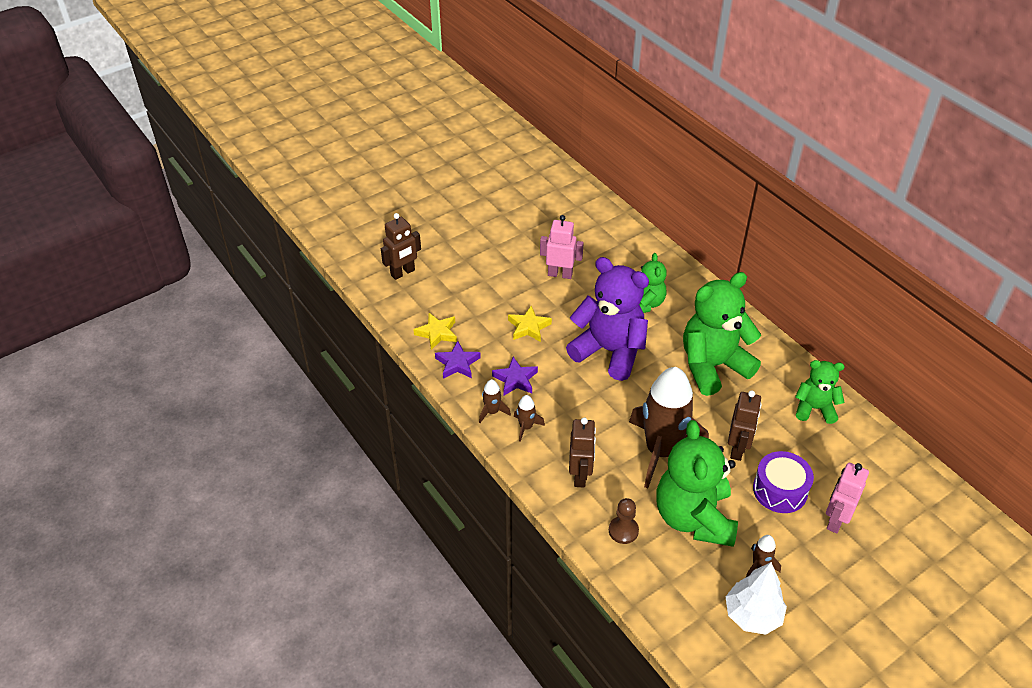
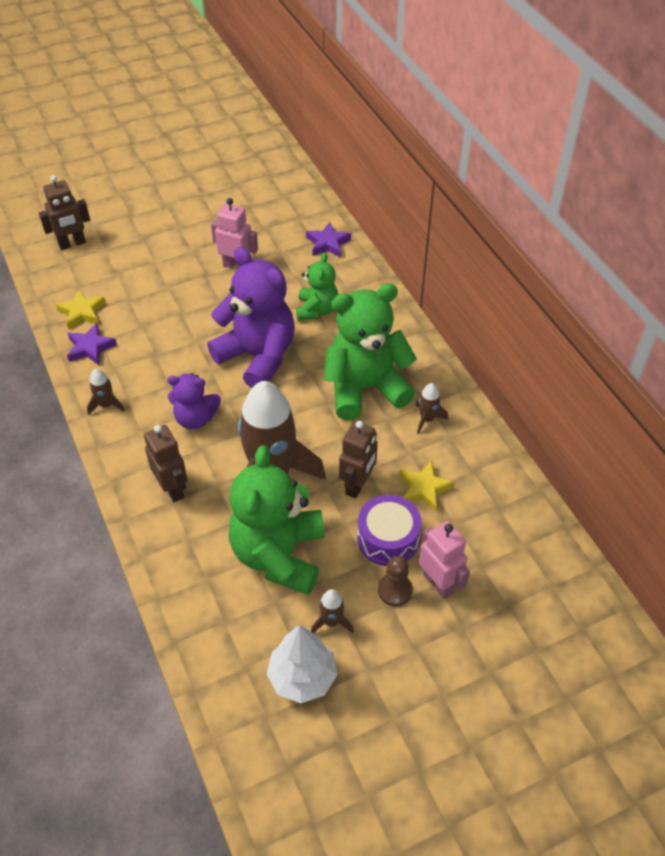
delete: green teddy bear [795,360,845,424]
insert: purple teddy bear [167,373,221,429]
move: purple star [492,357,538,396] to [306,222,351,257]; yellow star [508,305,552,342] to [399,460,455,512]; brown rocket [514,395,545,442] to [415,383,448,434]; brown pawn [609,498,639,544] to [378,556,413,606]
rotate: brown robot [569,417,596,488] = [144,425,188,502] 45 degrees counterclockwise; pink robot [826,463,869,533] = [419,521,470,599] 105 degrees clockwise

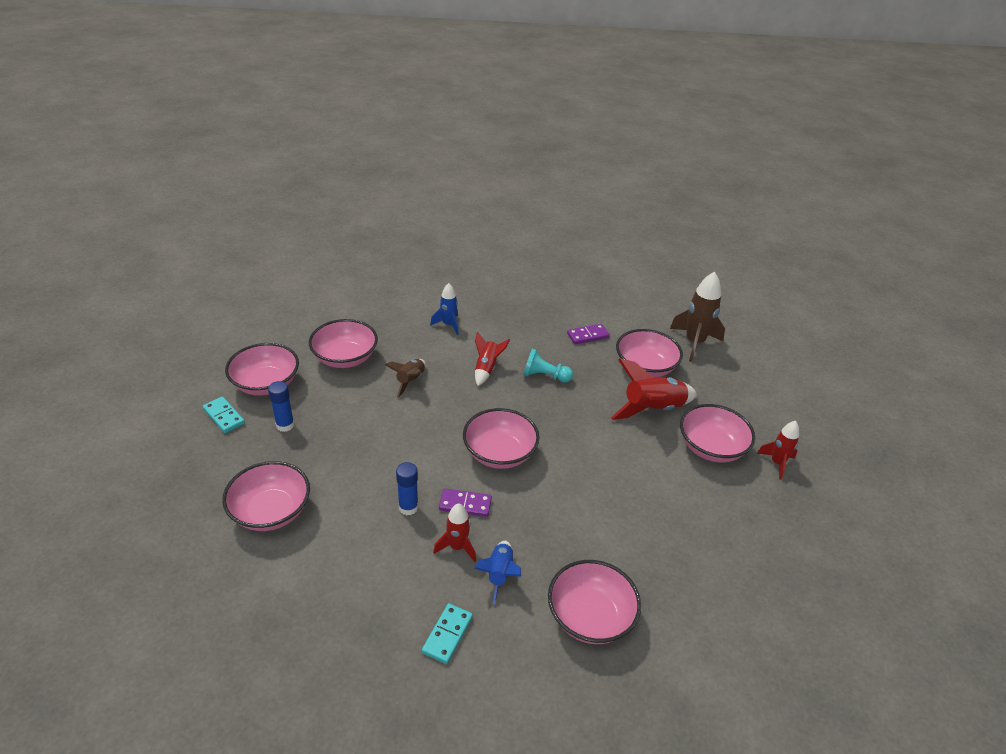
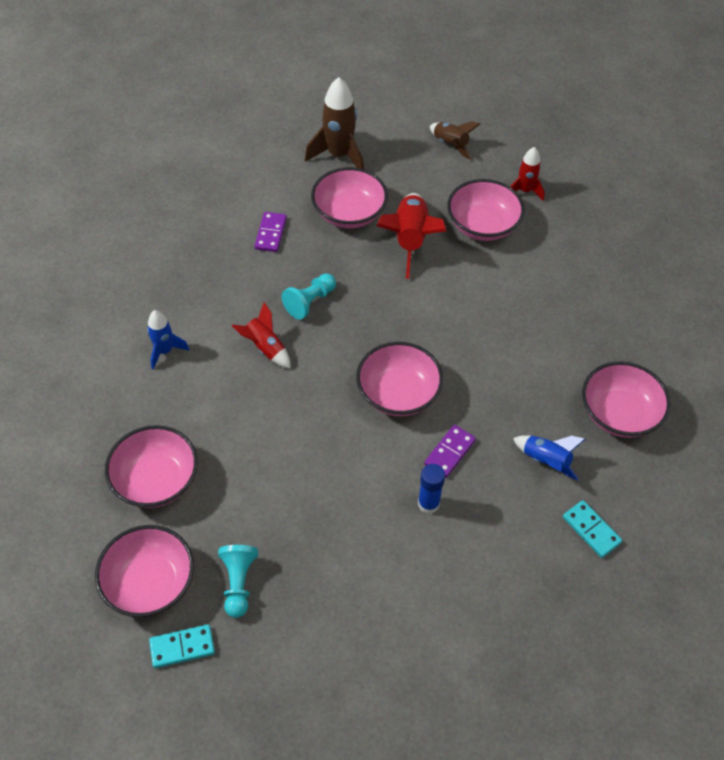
delete: pink bowl [222,461,310,531]; red rocket [433,503,476,562]
move: brown rocket [385,359,426,397] to [430,121,480,160]
replace: blue glue stick [268,381,294,432] to turquoise pawn [218,545,258,618]

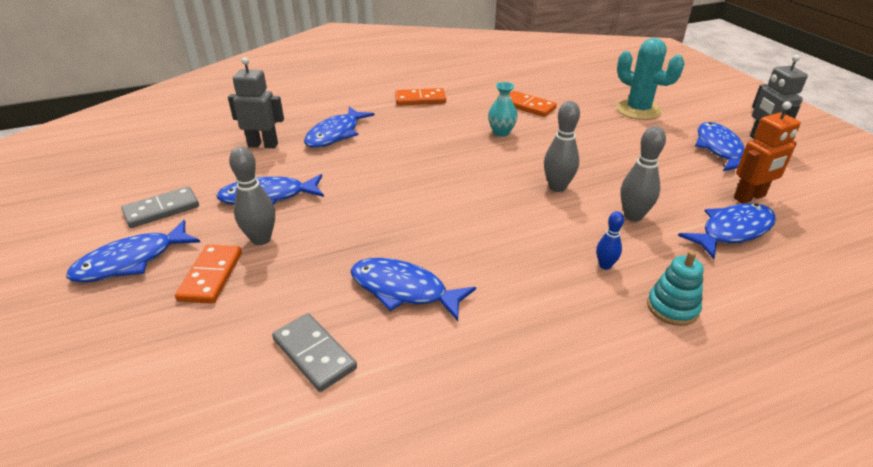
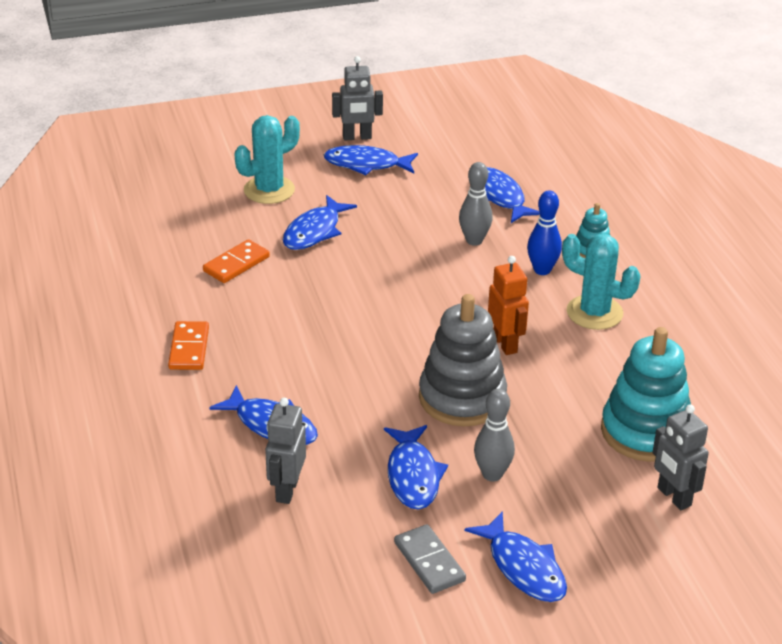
delete: orange domino [175,245,242,304]; turquoise vase [488,82,518,137]; grey bowling pin [544,101,580,192]
insert: grey stacking toy [419,294,507,426]; turquoise cactus [562,234,641,330]; grey robot [652,404,709,510]
move: blue fish [350,258,476,321] to [283,195,357,250]; orange robot [734,101,801,203] to [488,256,529,355]
replace: grey domino [272,313,357,392] to turquoise stacking toy [601,327,691,462]
resize: blue bowling pin [596,211,624,270] = [527,191,562,275] x1.68

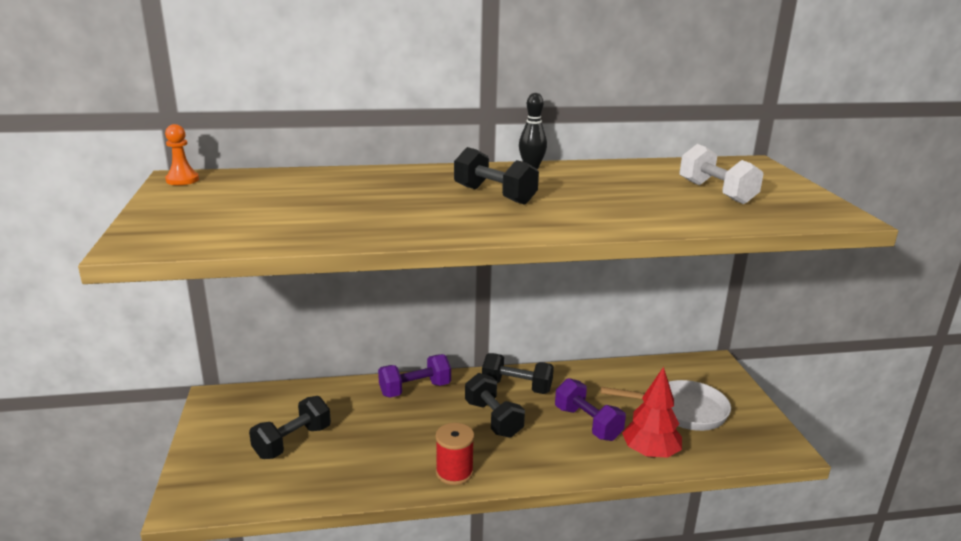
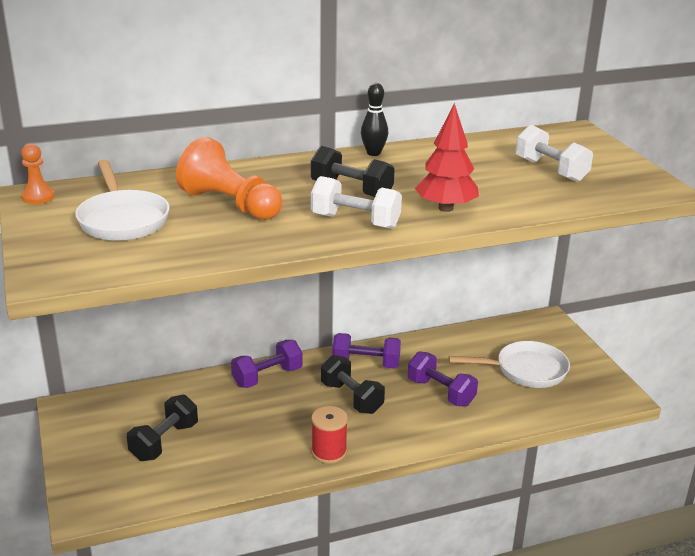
insert: white pan [75,160,170,241]; orange pawn [176,137,283,220]; white dumbbell [311,176,402,229]
move: red tree [622,367,682,458] to [415,103,479,212]
recolor: black dumbbell [482,353,554,394] to purple dumbbell [332,333,401,369]

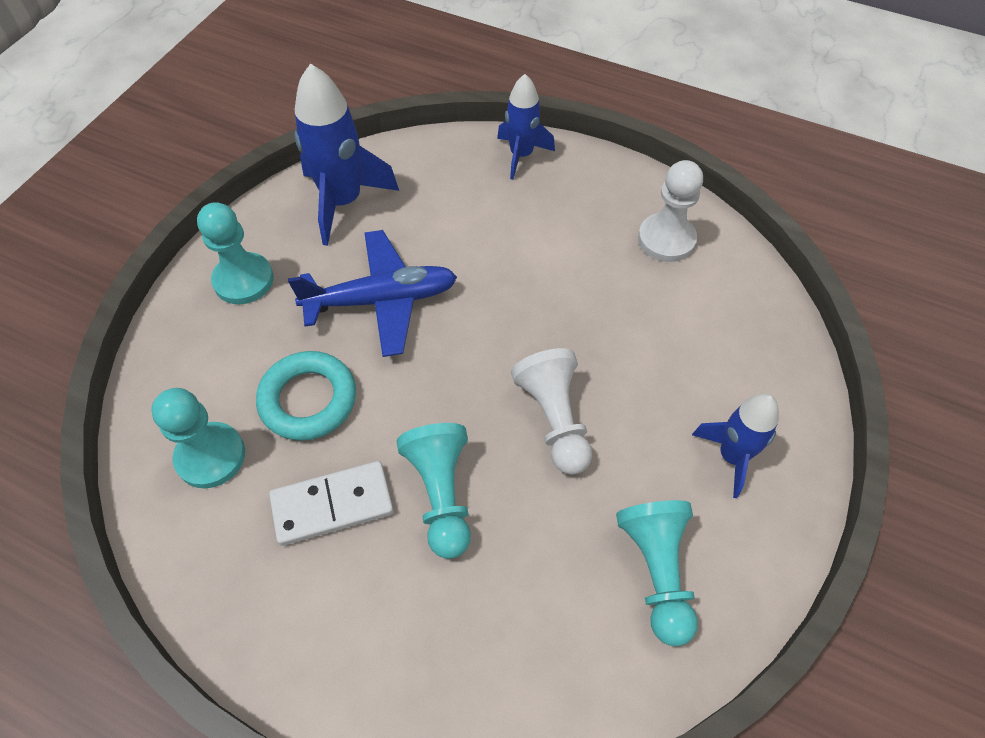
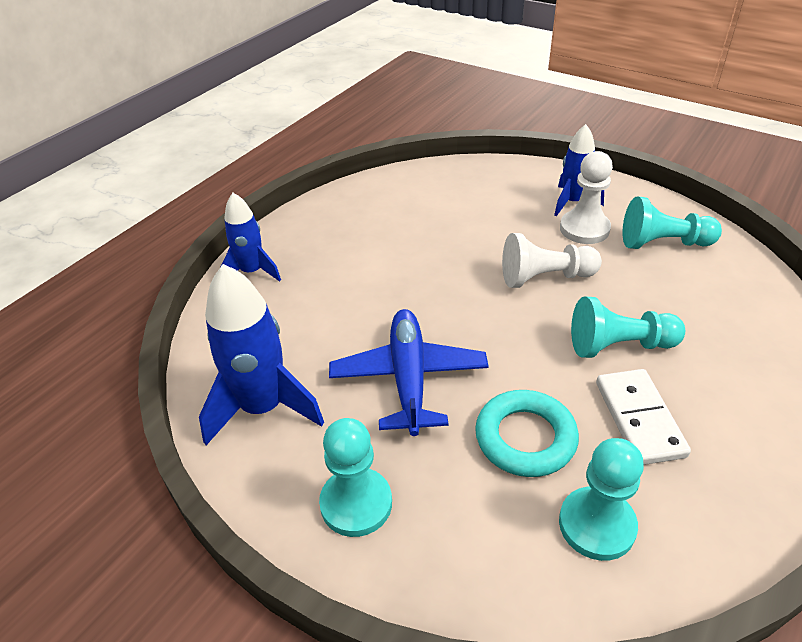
move: white pawn [638,160,703,262] to [560,151,613,244]

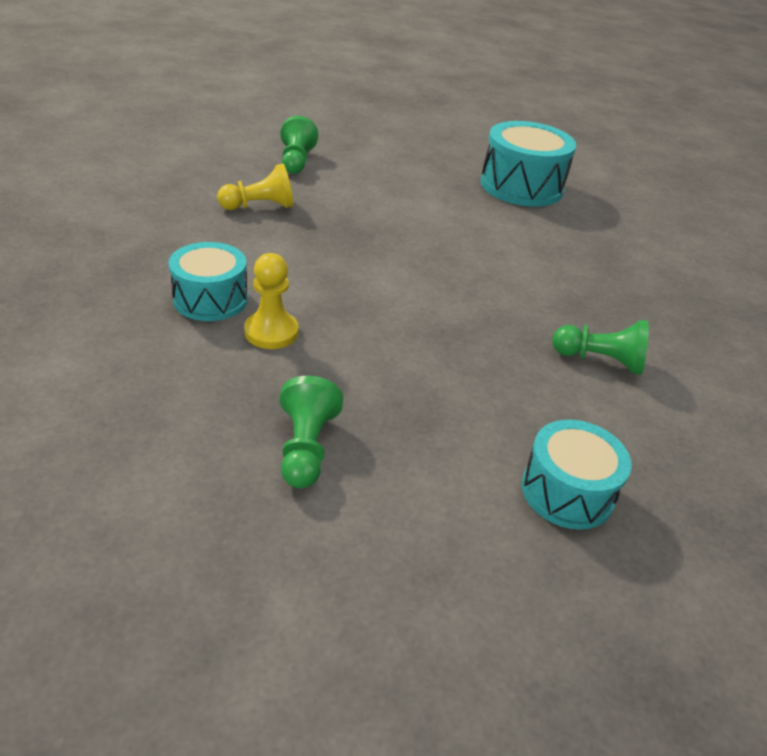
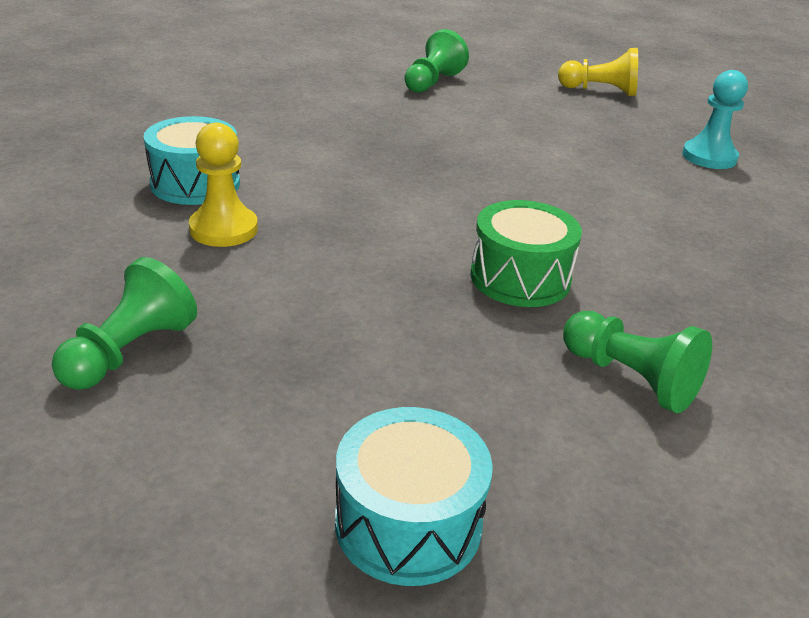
insert: green drum [471,200,582,307]
move: yellow pawn [217,164,293,210] to [558,48,638,96]
replace: turquoise drum [480,121,576,207] to turquoise pawn [682,70,748,169]

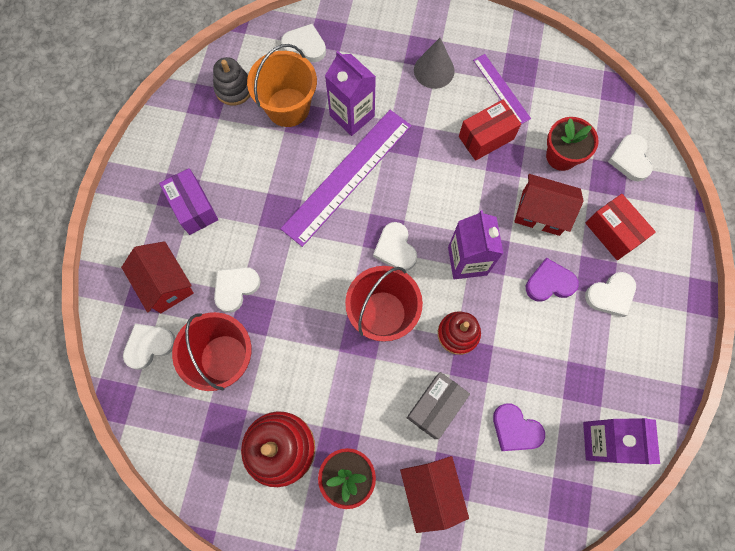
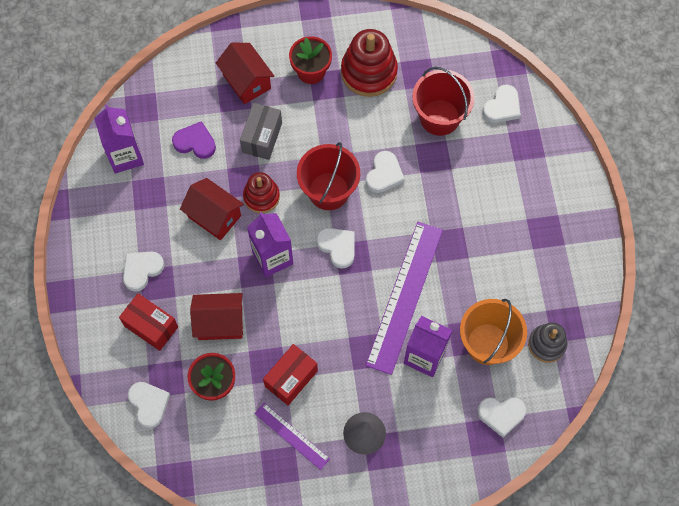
delete: purple box [159,168,218,235]; purple heart [526,258,579,302]
move: red house [121,241,194,313] to [180,178,244,240]; white heart [214,267,261,313] to [366,151,405,193]

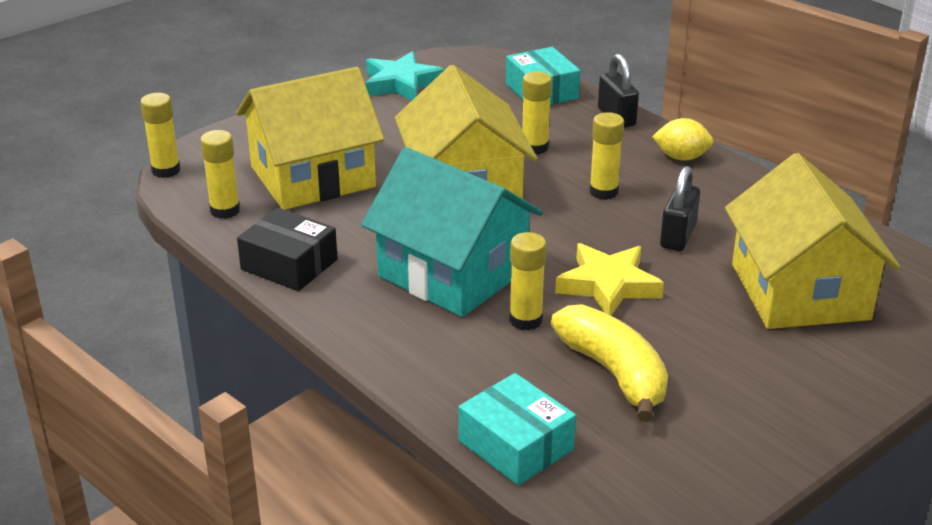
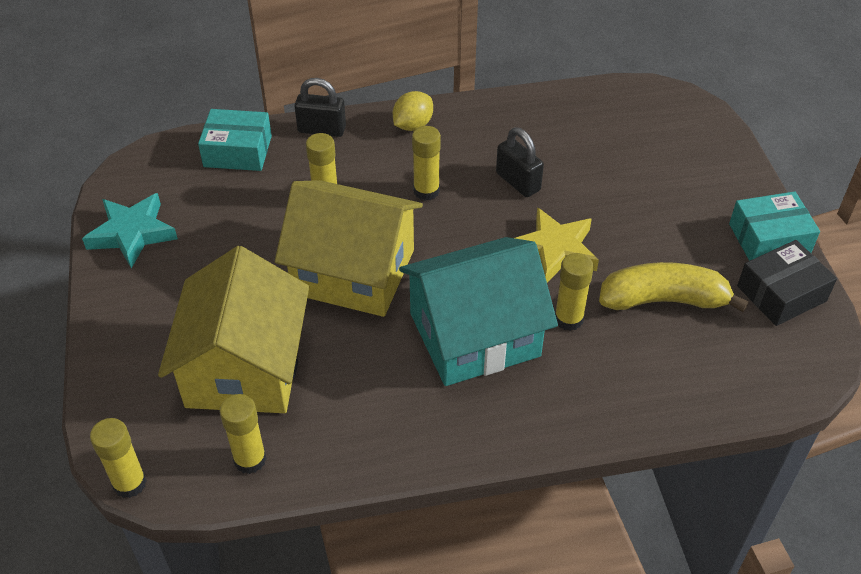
delete: yellow house [725,153,900,329]
move: black box [237,208,338,291] to [737,240,837,326]; turquoise box [458,373,576,485] to [729,191,820,261]

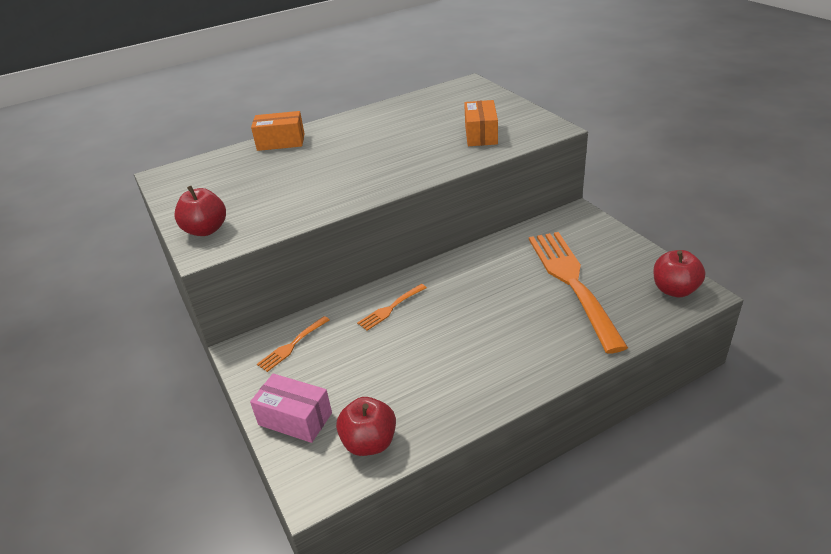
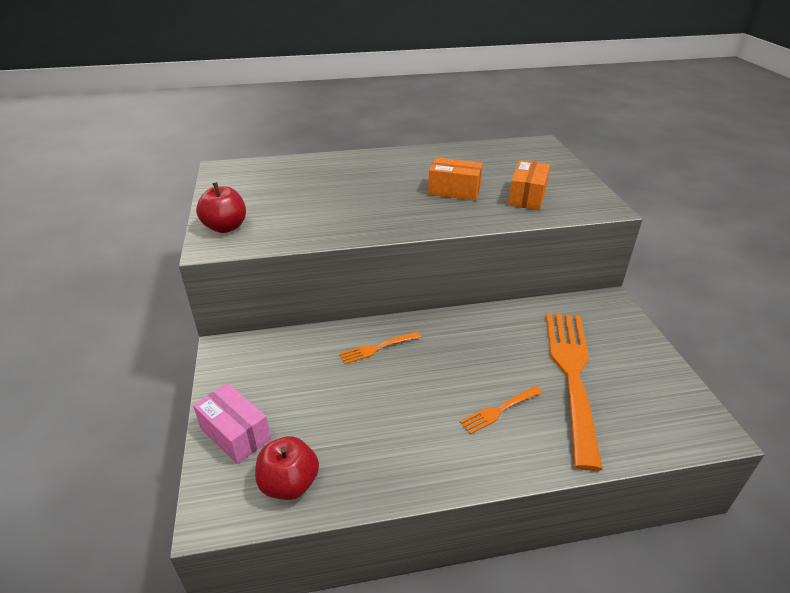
delete: red apple [653,250,705,297]
move: orange box [251,111,305,151] to [428,157,483,201]; orange fork [257,316,329,372] to [460,386,542,435]

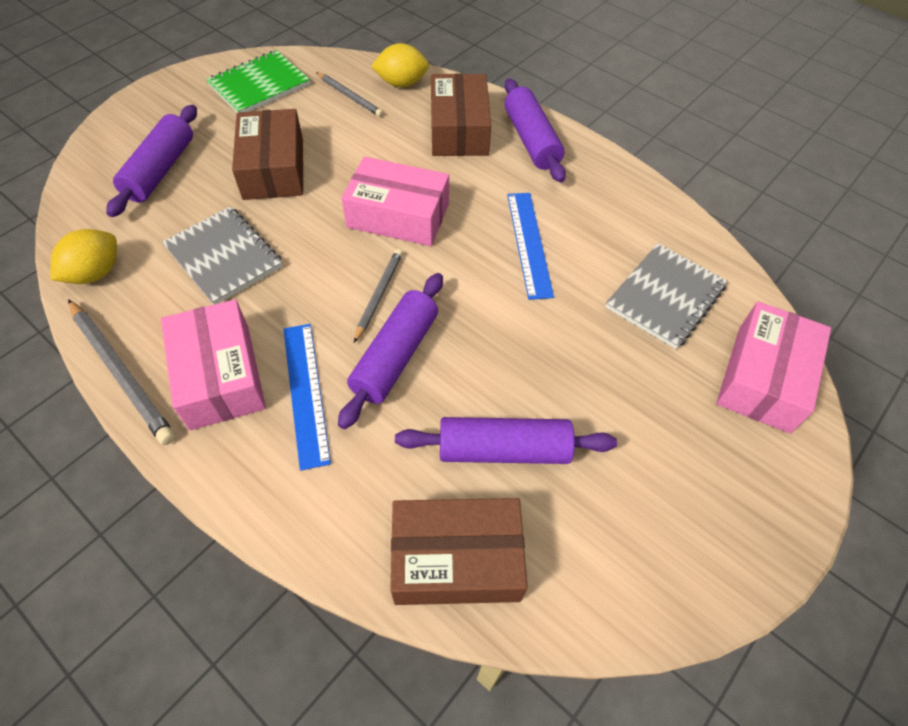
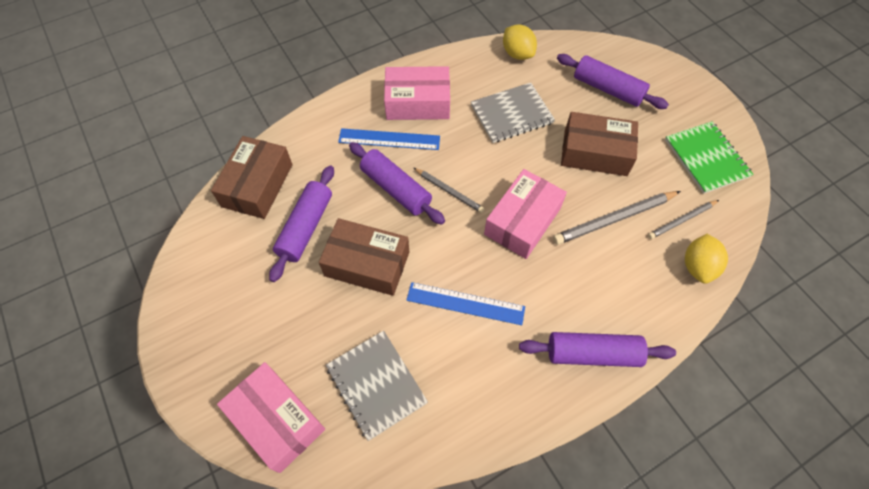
move: grey pencil [68,299,176,445] to [553,191,681,245]; brown box [431,74,491,156] to [319,218,409,296]

